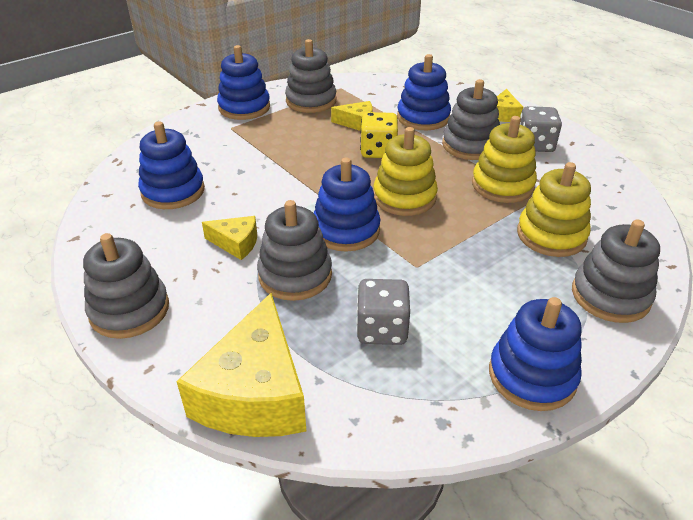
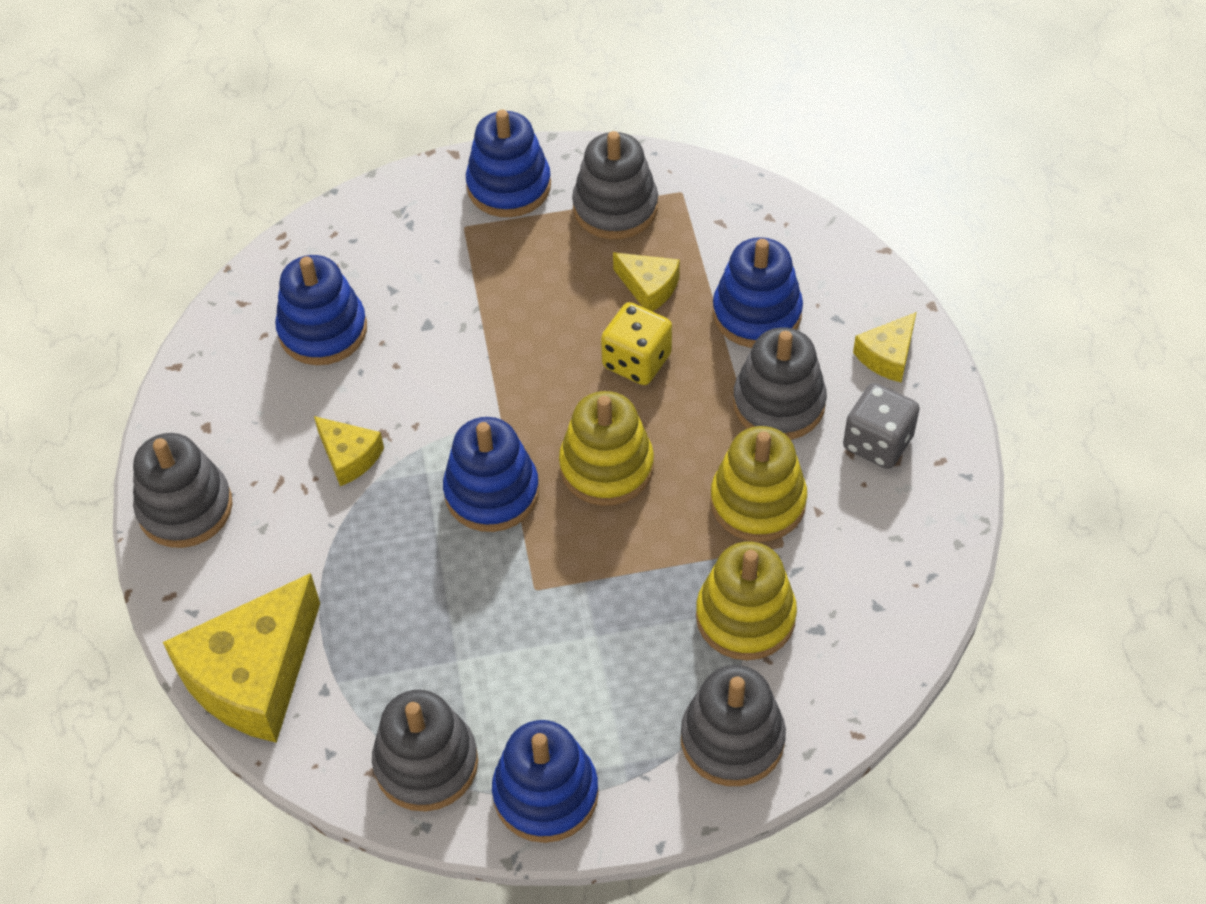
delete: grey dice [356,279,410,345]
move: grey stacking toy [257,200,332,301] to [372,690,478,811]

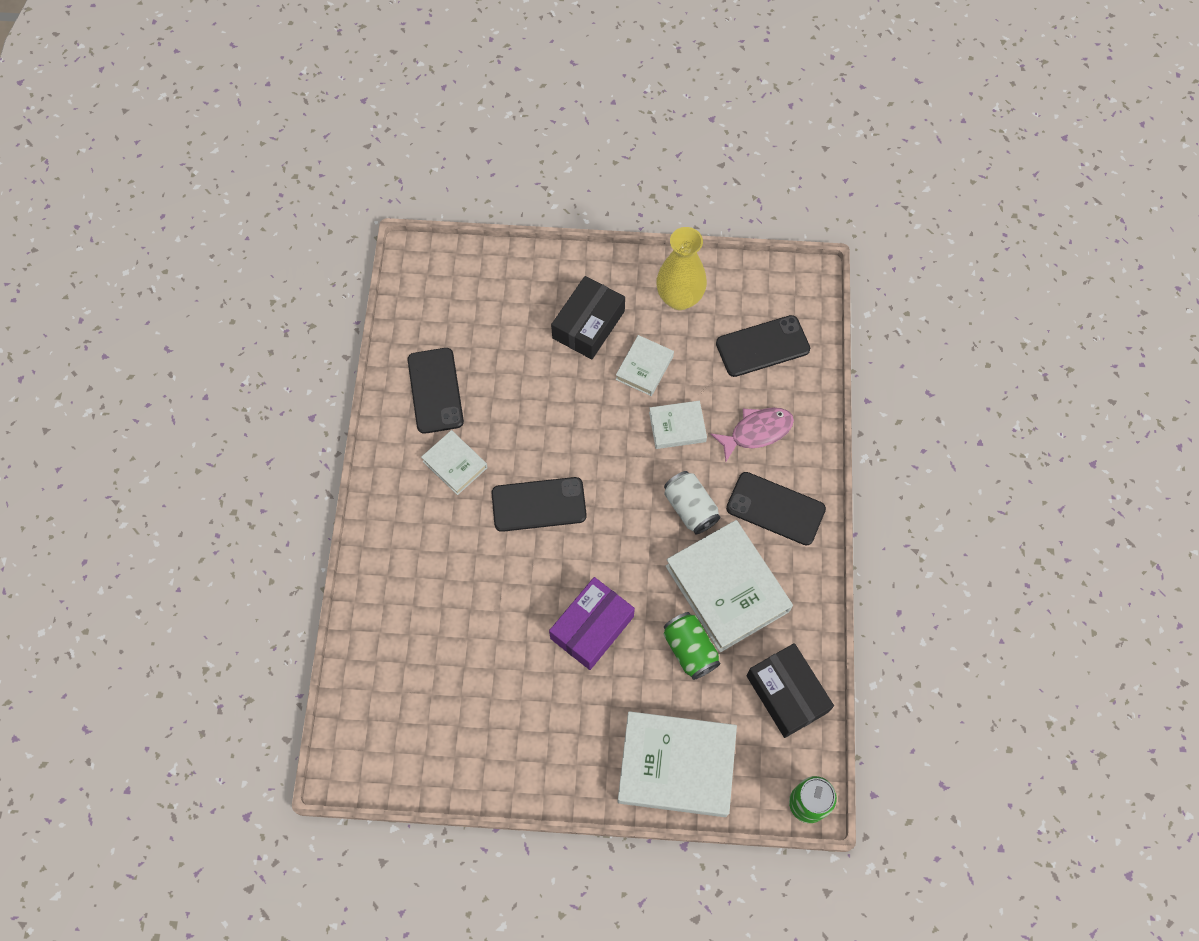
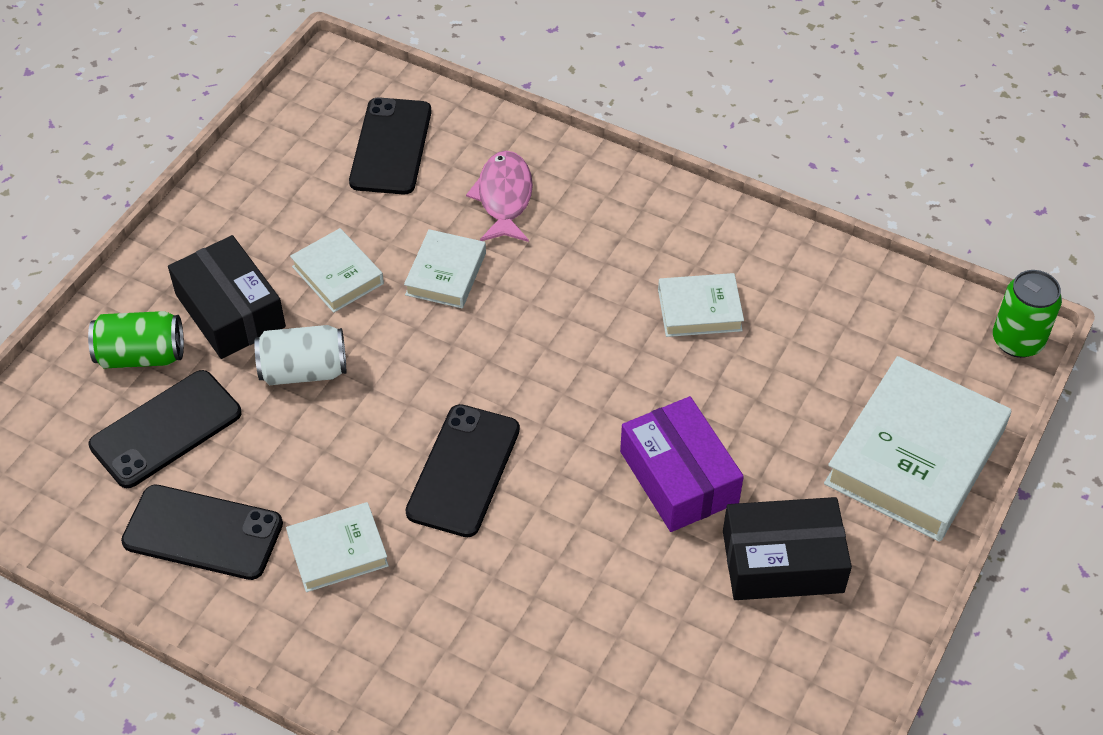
delete: yellow vase [656,227,707,310]
move: green can [663,612,721,680] to [88,311,184,369]; white can [664,471,720,534] to [255,325,346,385]; black phone [726,472,826,545] to [89,370,242,488]; black box [746,643,834,738] to [723,497,852,600]
resize: white book [666,520,793,652] = [658,273,744,337] x0.52

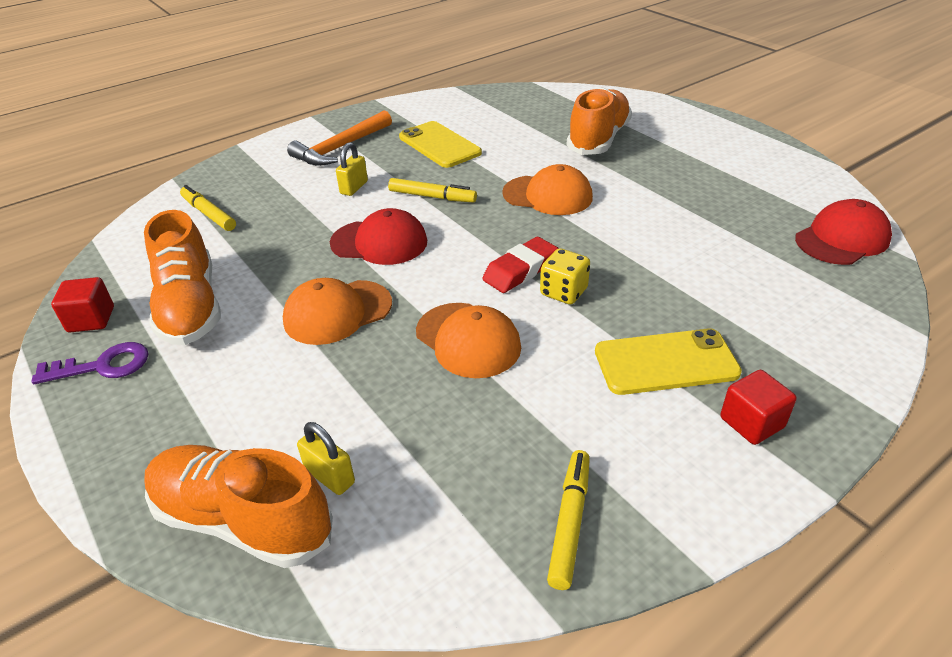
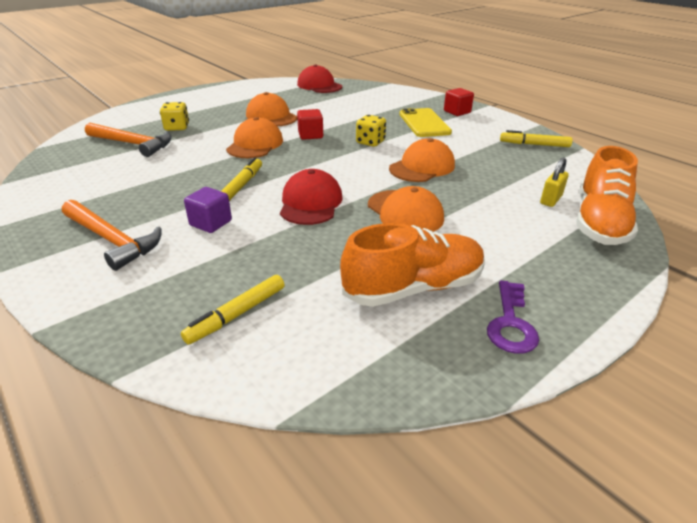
delete: yellow phone [399,121,482,168]; red eraser [482,237,559,293]
insert: orange hammer [85,123,172,157]; orange cap [246,92,297,126]
move: red cube [51,277,114,332] to [297,109,323,140]
replace: yellow padlock [336,142,368,196] to purple cube [184,187,232,233]; orange shoe [567,87,632,155] to yellow dice [160,102,189,131]
rotate: purple key [32,342,148,384] = [487,281,539,354] 150 degrees counterclockwise

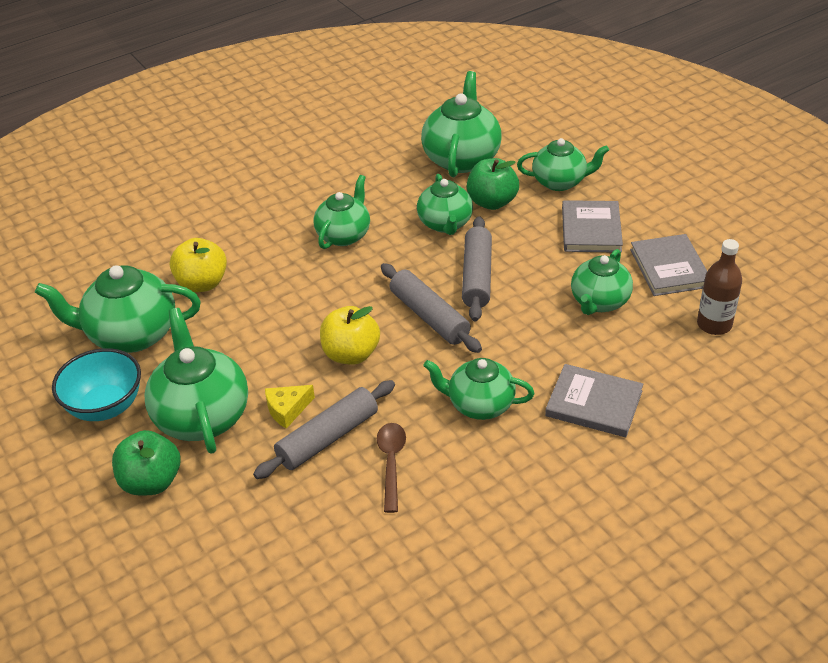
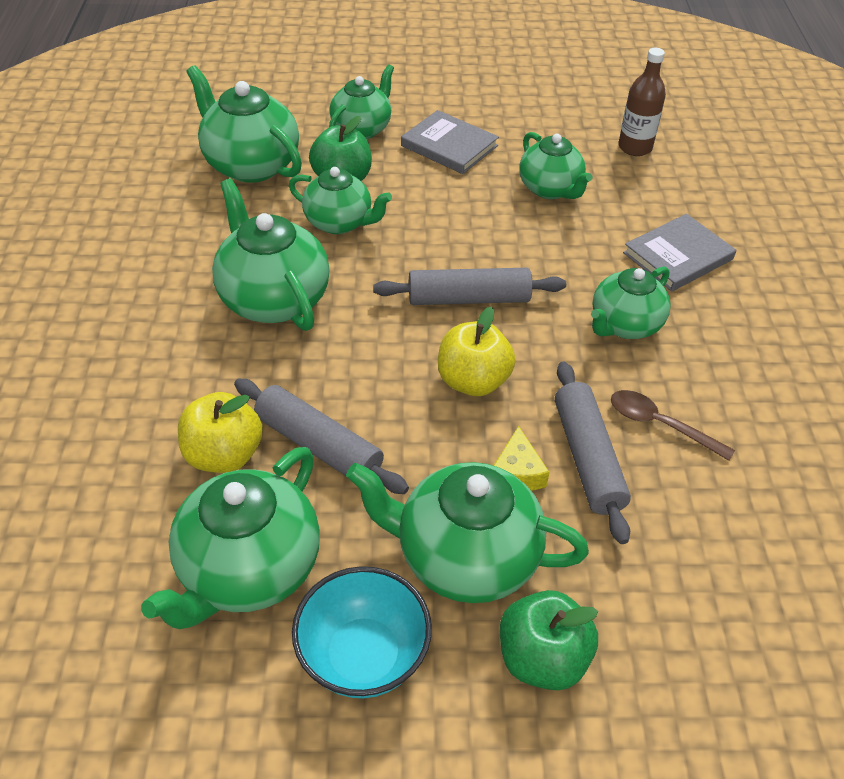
delete: grey book [630,234,707,296]
move: grey rolling pin [462,216,492,321] to [234,379,409,494]
resize: green teapot [313,175,370,249] = [212,179,330,331] x1.52

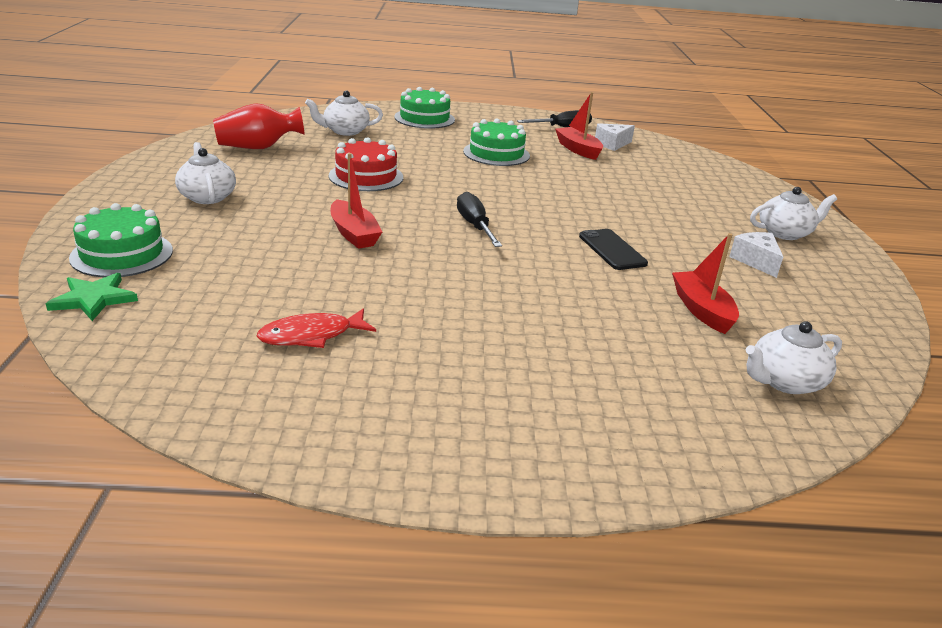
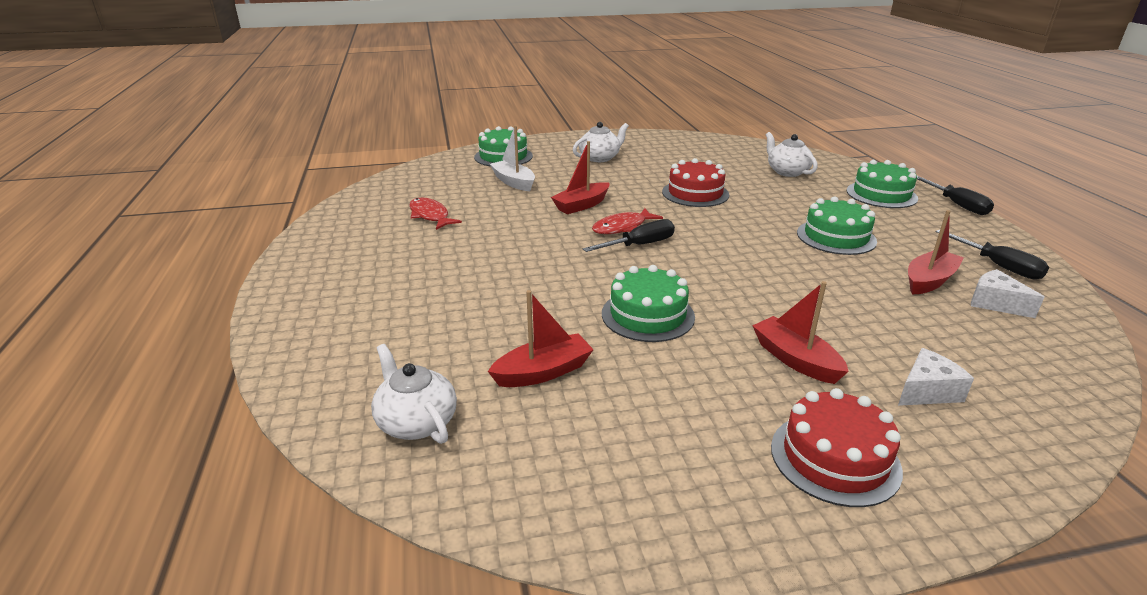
delete: green star [46,273,138,321]; red vase [213,103,305,149]
insert: white boat [490,126,535,191]; red fish [592,208,663,234]; red boat [752,281,849,384]; black screwdriver [917,176,994,215]
move: white cheese [729,232,783,278] to [898,348,974,406]
replace: black phone [579,229,648,270] to green cake [602,265,695,342]; white teapot [750,187,837,240] to red cake [771,388,903,507]

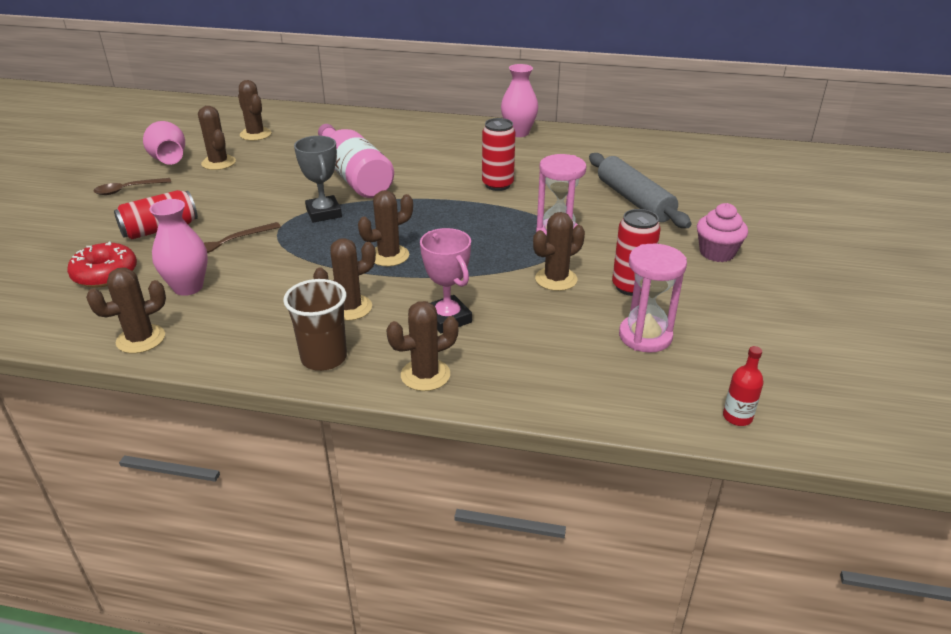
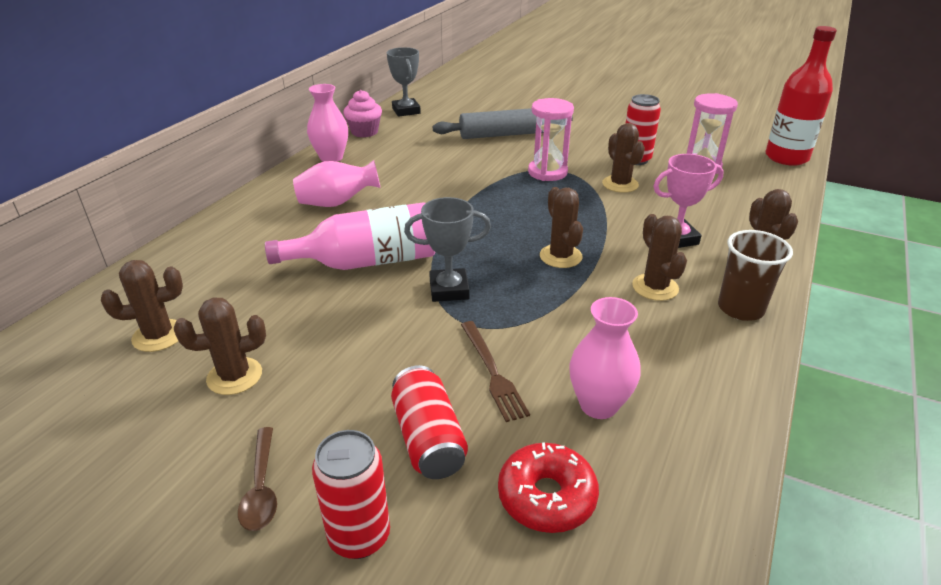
delete: brown cactus [86,268,166,354]
insert: grey trophy [387,47,421,117]
move: pink vase [143,121,185,165] to [293,160,380,207]; red can [482,118,515,191] to [312,430,390,559]; pink cupcake [697,203,748,262] to [343,90,382,137]
resize: red bottle [723,346,763,426] = [765,26,837,166] x2.27

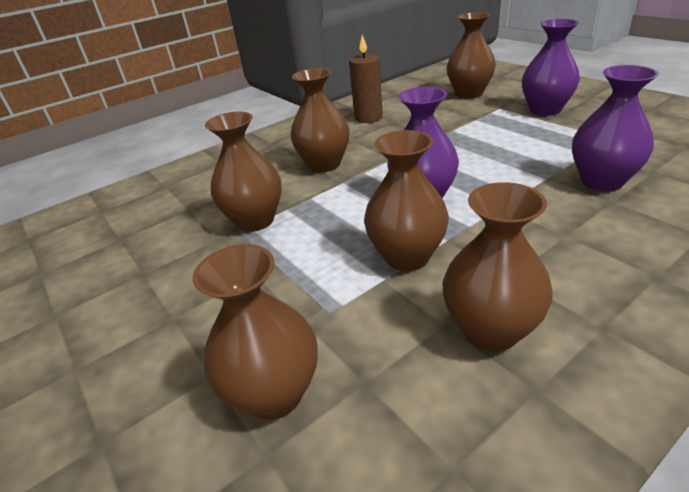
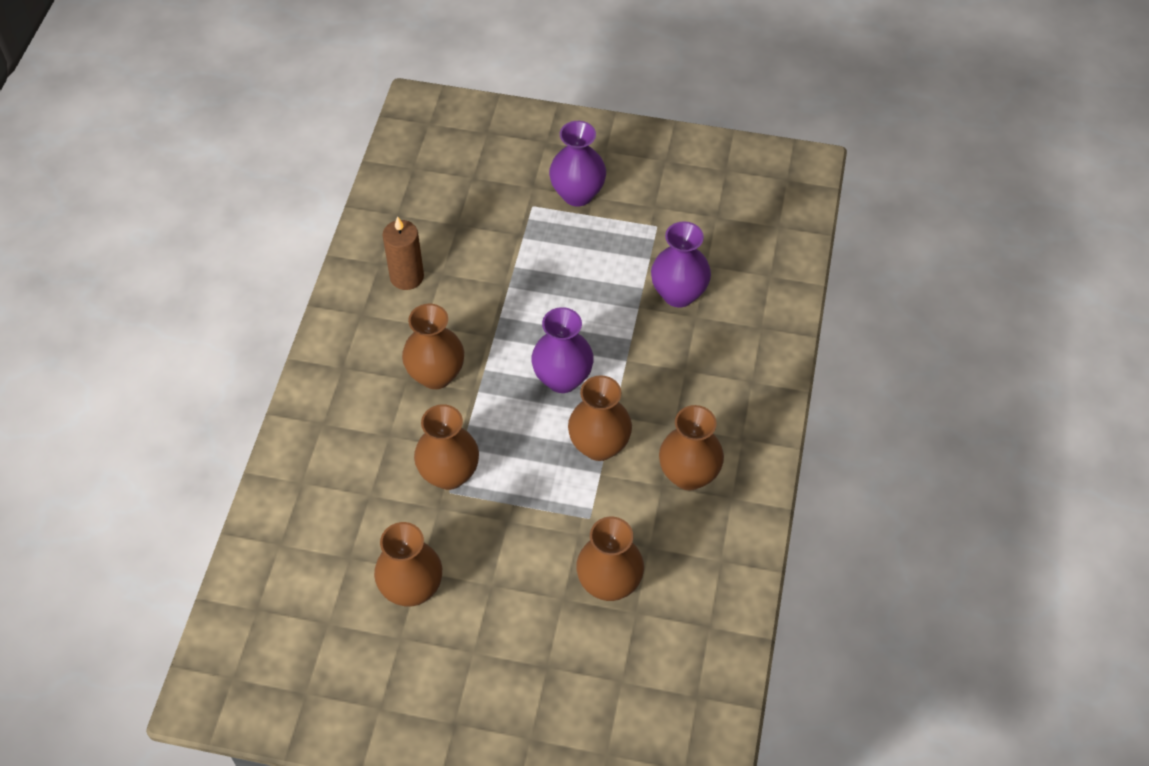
move: brown vase [447,12,496,99] to [374,522,442,607]

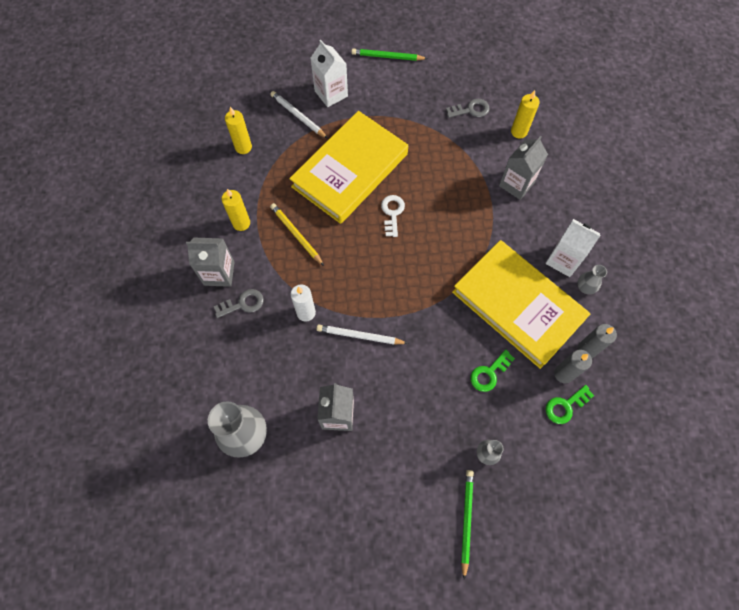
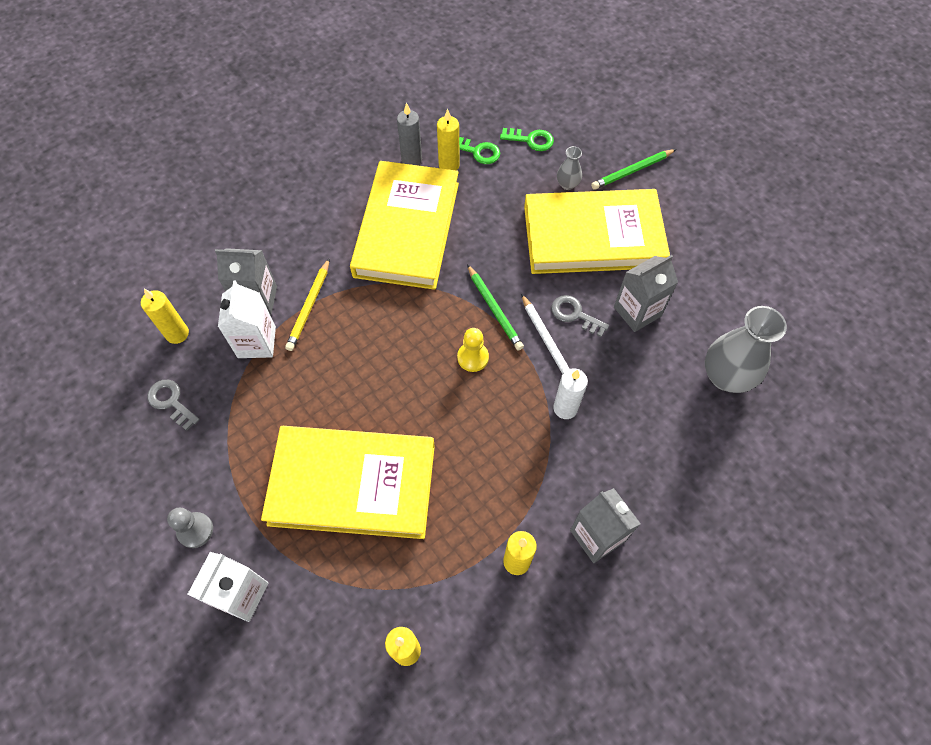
delete: white pencil [270,91,328,139]; white key [381,195,405,237]; grey vase [577,265,607,294]
insert: grey pawn [167,508,213,548]; yellow pawn [457,328,489,372]; yellow book [524,189,670,274]
move: grey key [214,289,264,318] to [551,295,609,337]; yellow pencil [270,203,324,266] to [285,258,330,351]; green pencil [351,49,428,61] to [467,264,524,351]; green key [470,349,515,392] to [500,128,554,151]; white carton [545,219,601,277] to [218,280,276,358]
recolor: grey candle [554,350,592,384] to yellow candle [437,109,460,171]

